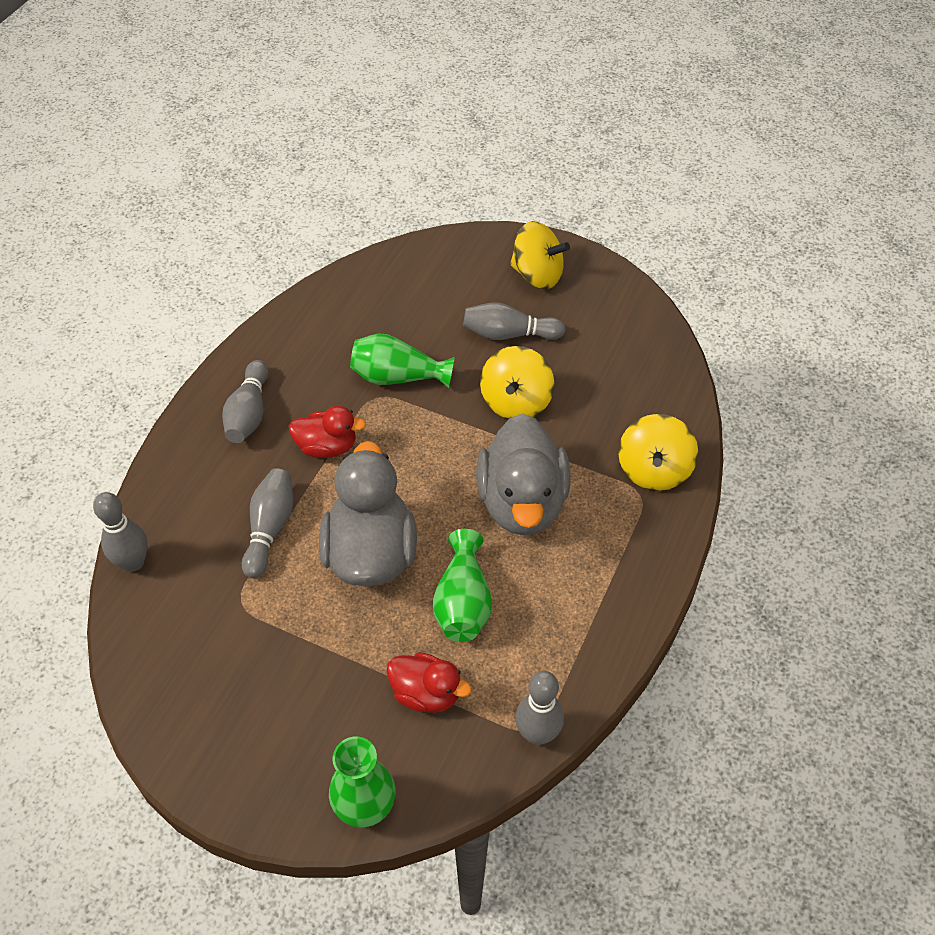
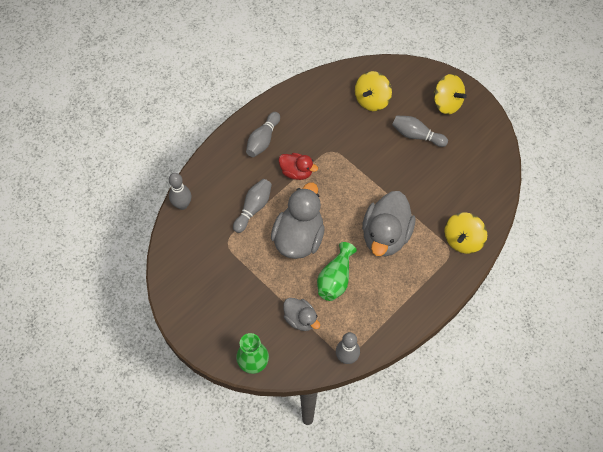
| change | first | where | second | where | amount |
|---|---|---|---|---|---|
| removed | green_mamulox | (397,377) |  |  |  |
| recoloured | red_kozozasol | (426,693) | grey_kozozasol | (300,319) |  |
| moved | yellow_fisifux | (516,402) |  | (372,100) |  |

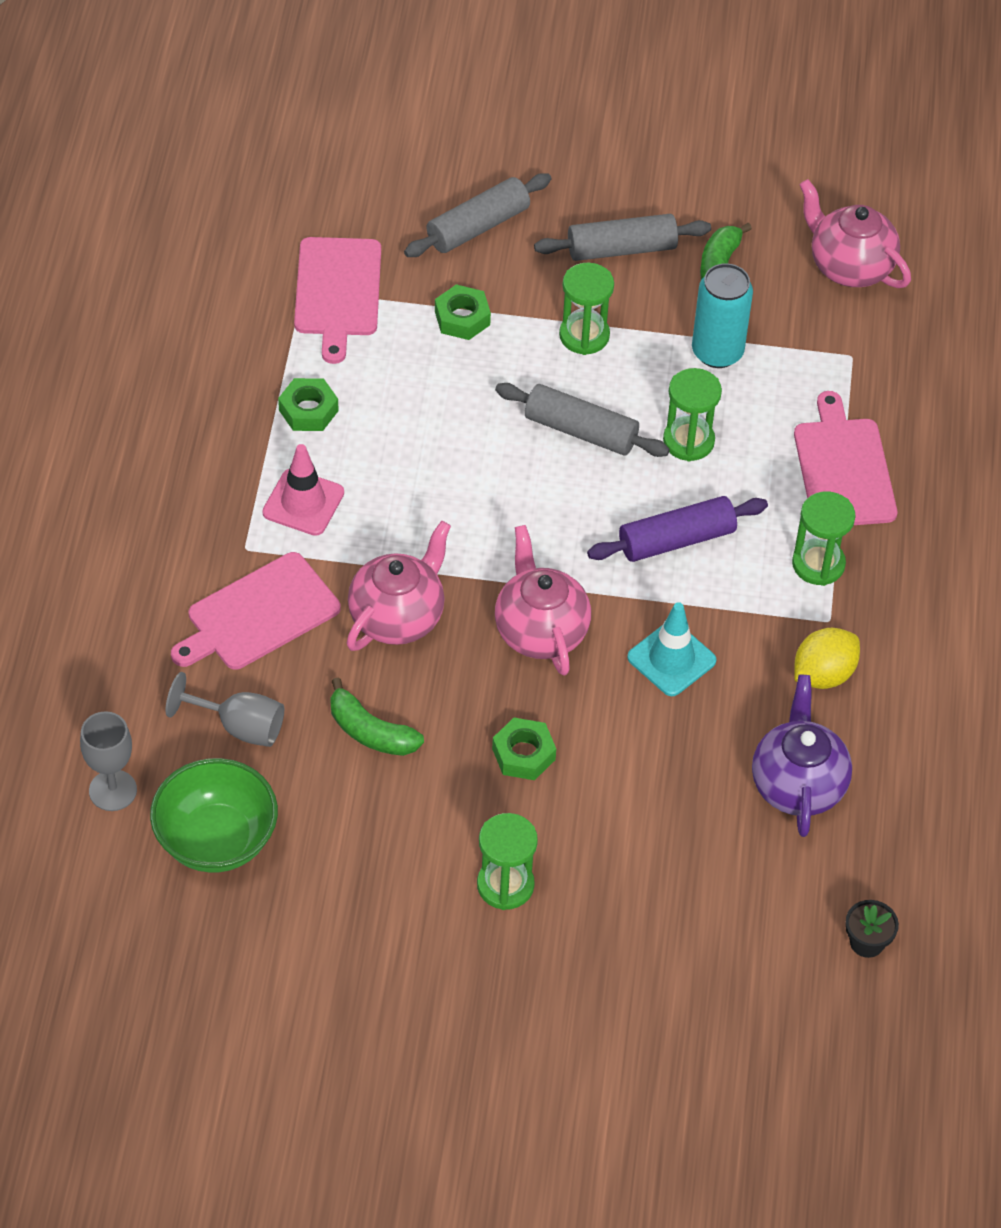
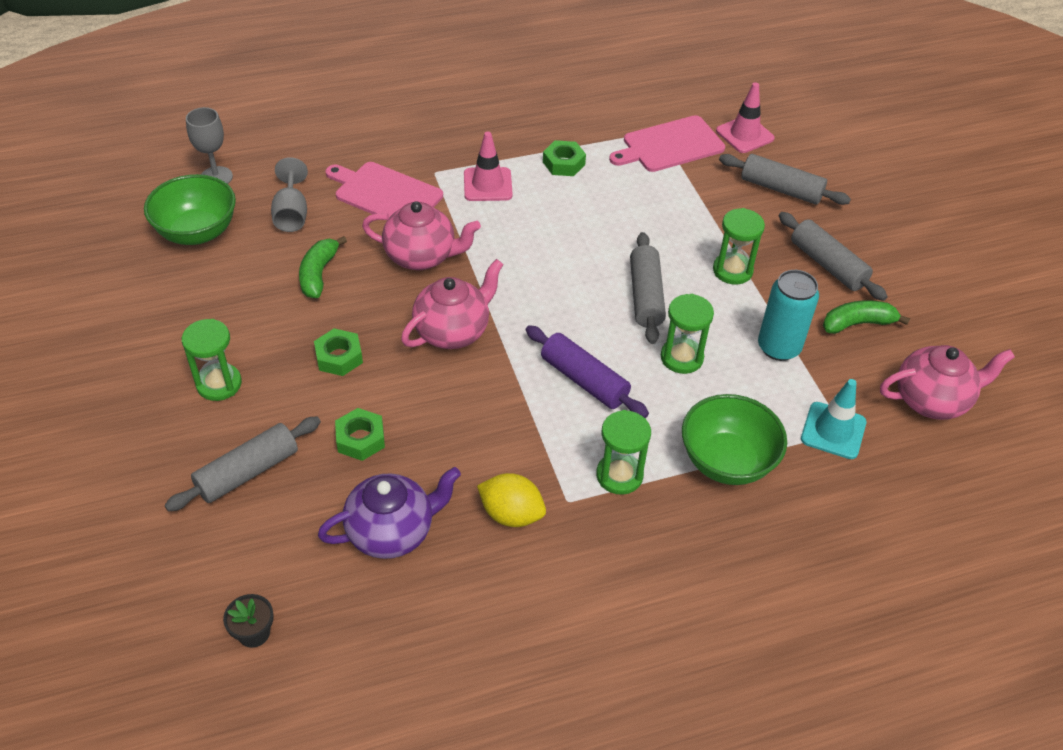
| change | first | where | second | where | amount |
|---|---|---|---|---|---|
| moved | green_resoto | (462,318) |  | (360,439) |  |
| moved | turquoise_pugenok | (671,659) |  | (833,430) |  |
| replaced | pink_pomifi | (843,468) | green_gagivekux | (727,461) |  |
| turned | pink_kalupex | (849,266) |  | (932,400) | 60 degrees clockwise |
| added |  |  | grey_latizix | (248,472) |  |
| added |  |  | pink_pugenok | (744,135) |  |

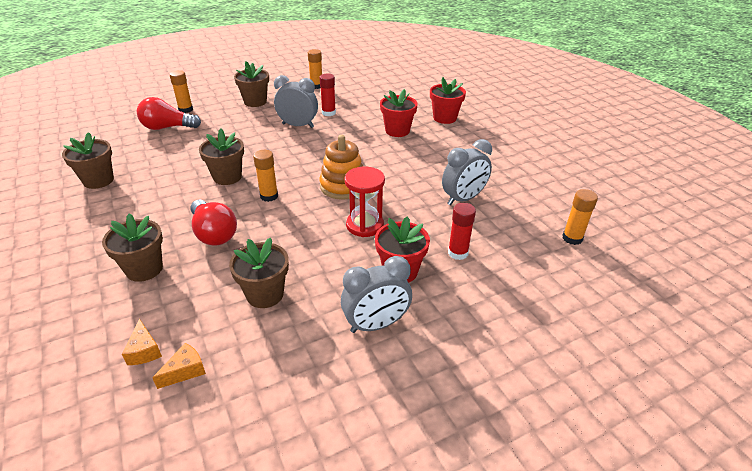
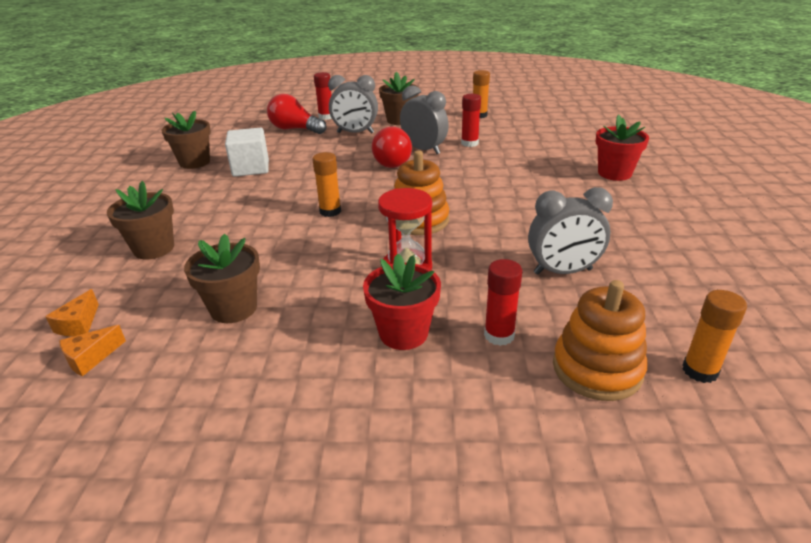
| change | first | where | second | where | amount |
|---|---|---|---|---|---|
| turned | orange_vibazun | (185,371) |  | (90,358) | 150 degrees clockwise |
| recoloured | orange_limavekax | (186,110) | red_limavekax | (326,117) |  |
| moved | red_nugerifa | (214,233) |  | (391,161) |  |
| removed | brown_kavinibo | (227,177) |  |  |  |
| moved | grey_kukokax | (376,324) |  | (355,133) |  |
| removed | red_kavinibo | (397,131) |  |  |  |
| added |  |  | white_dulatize | (251,168) |  |
| added |  |  | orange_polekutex | (597,369) |  |

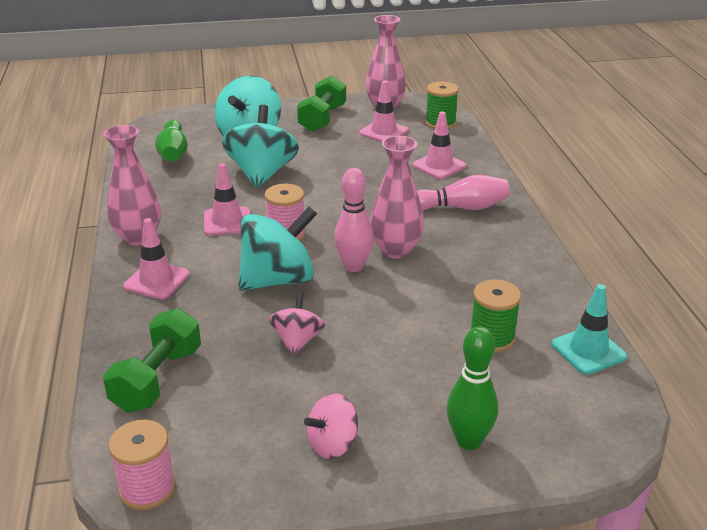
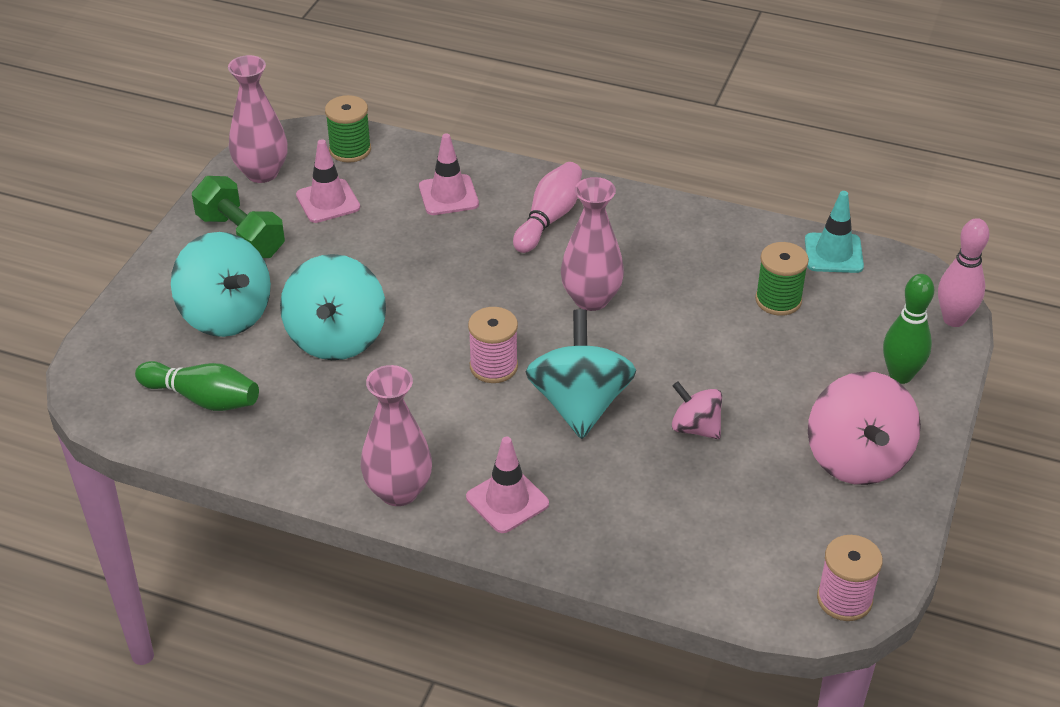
| change | first | where | second | where | amount |
|---|---|---|---|---|---|
| removed | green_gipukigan | (157,379) |  |  |  |
| removed | pink_pugenok | (227,221) |  |  |  |
| turned | turquoise_fisifux | (262,174) |  | (336,338) | 120 degrees counterclockwise |
| resized | pink_fisifux | (333,444) |  | (857,458) | x1.81 |
| moved | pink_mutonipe | (353,266) |  | (954,319) |  |

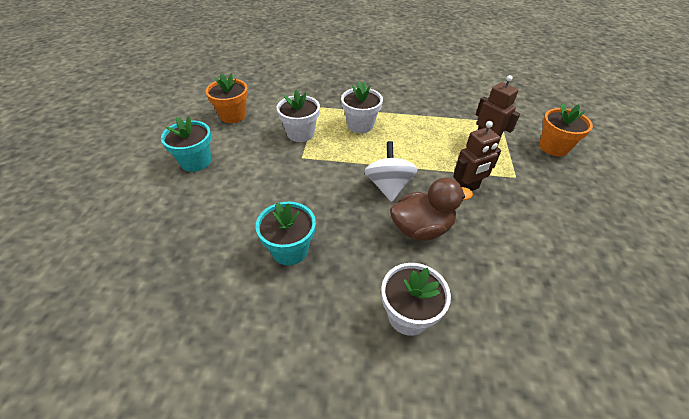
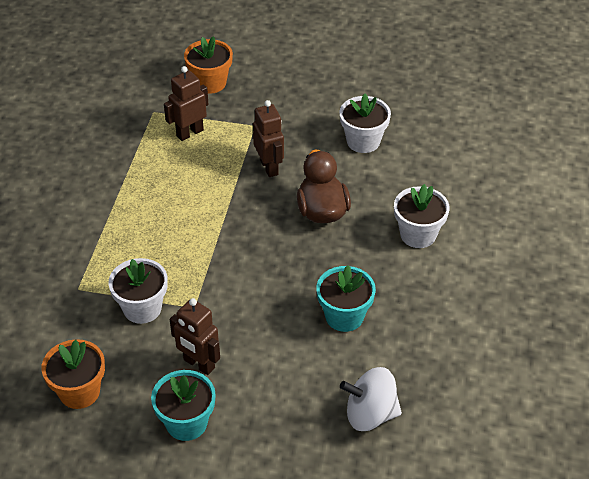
| change | first | where | second | where | amount |
|---|---|---|---|---|---|
| moved | white_kavinibo | (360,125) |  | (363,141) |  |
| moved | white_fisifux | (388,186) |  | (370,414) |  |
| added |  |  | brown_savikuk | (199,364) |  |

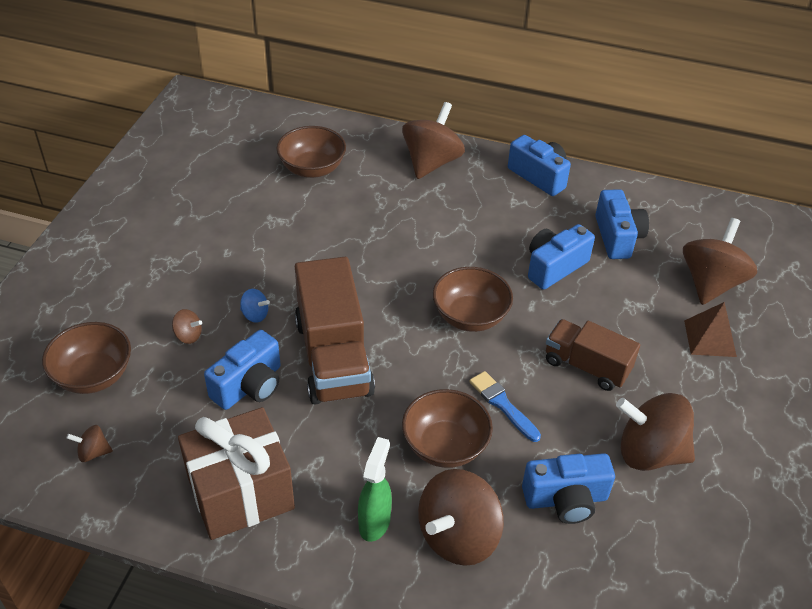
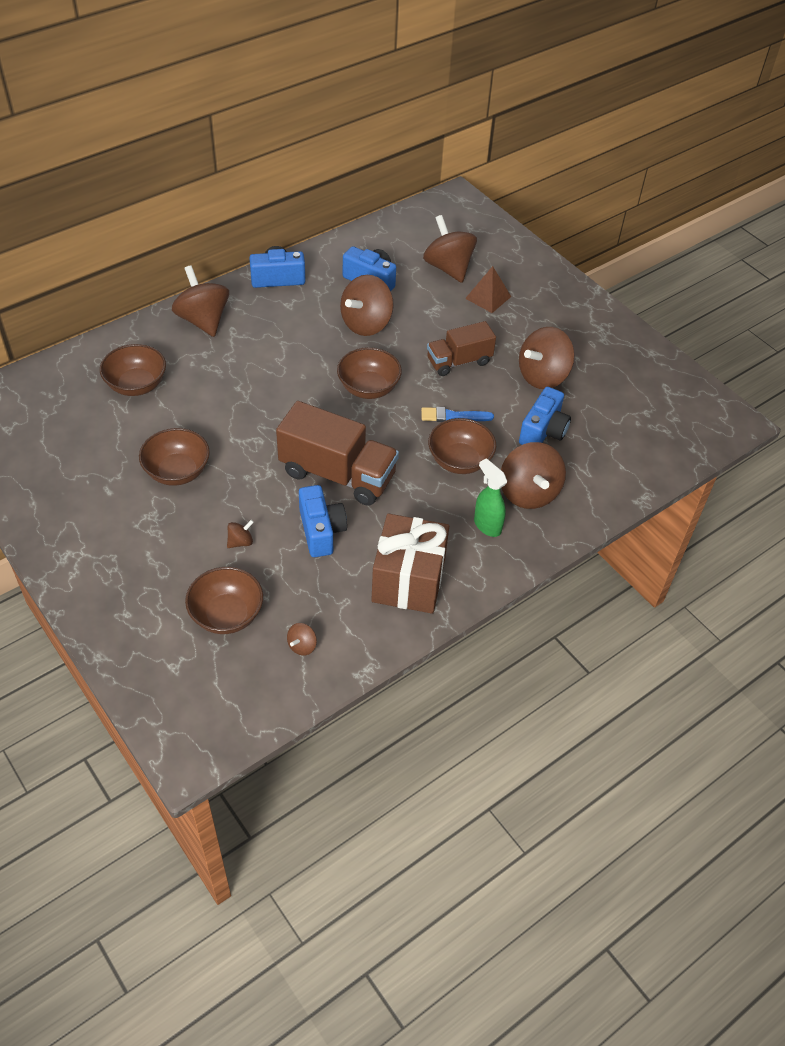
| change | first | where | second | where | amount |
|---|---|---|---|---|---|
| removed | blue_fisifux | (255,315) |  |  |  |
| replaced | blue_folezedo | (554,267) | brown_fisifux | (366,324) |  |
| added |  |  | brown_gagivekux | (177,471) |  |

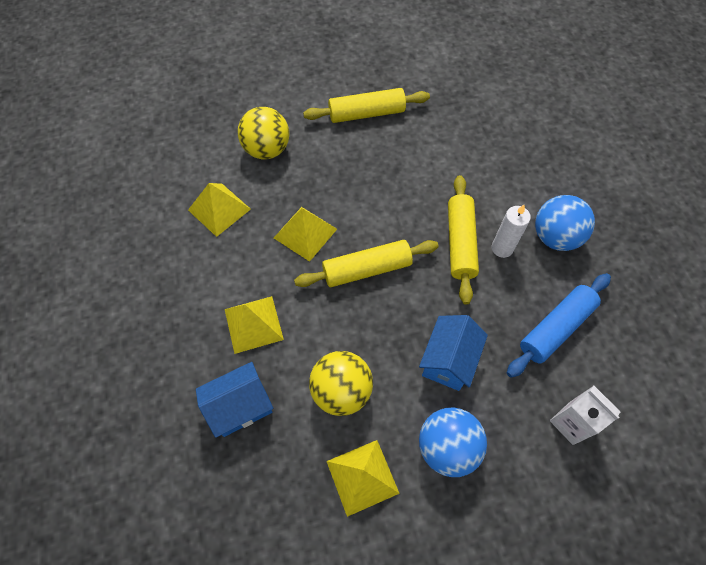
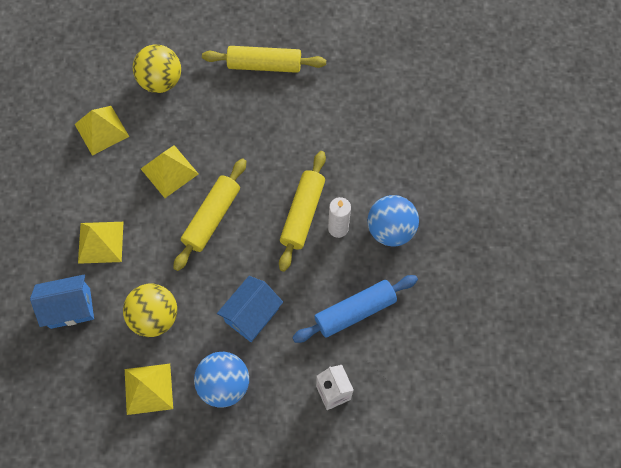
| change | first | where | second | where | amount |
|---|---|---|---|---|---|
| turned | yellow_latizix | (367,269) |  | (211,217) | 60 degrees counterclockwise |

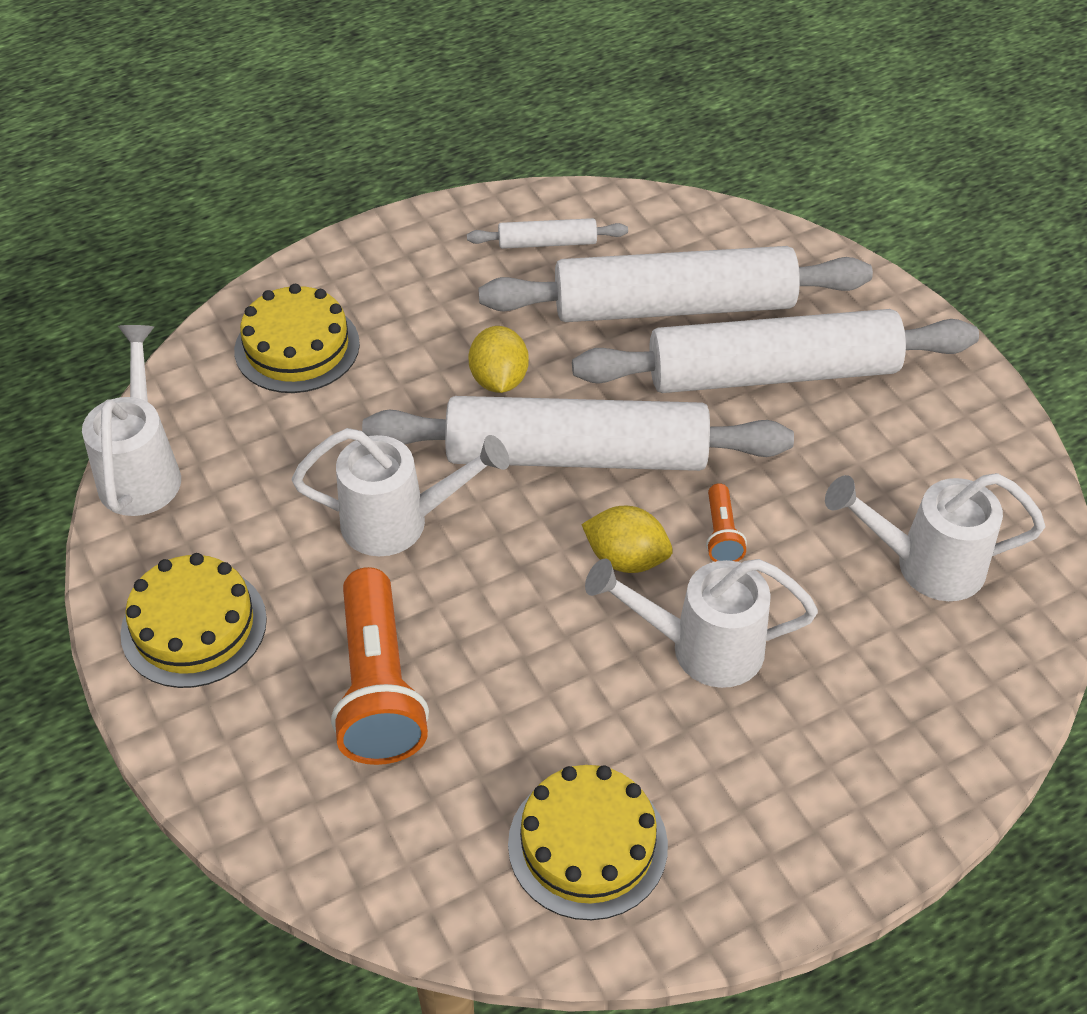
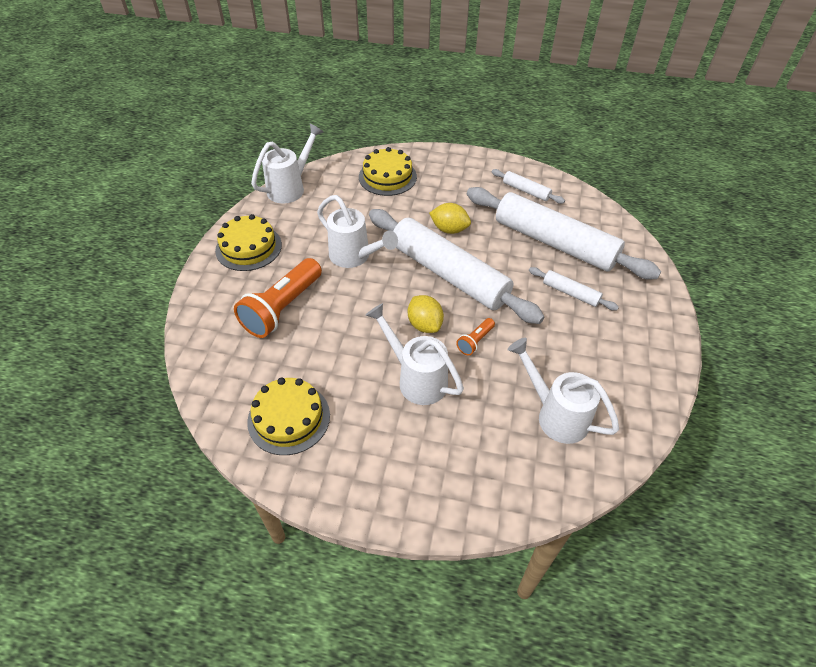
| change | first | where | second | where | amount |
|---|---|---|---|---|---|
| turned | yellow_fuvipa | (499,380) |  | (449,229) | 75 degrees clockwise |
| resized | white_latizix | (772,373) |  | (570,293) | x0.43 |

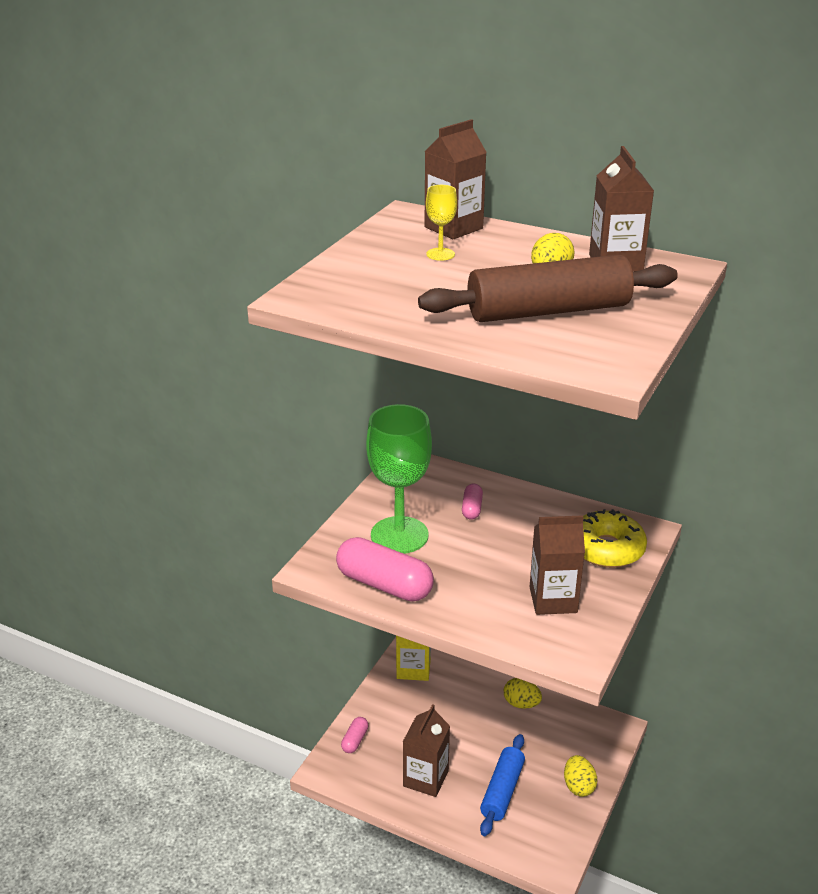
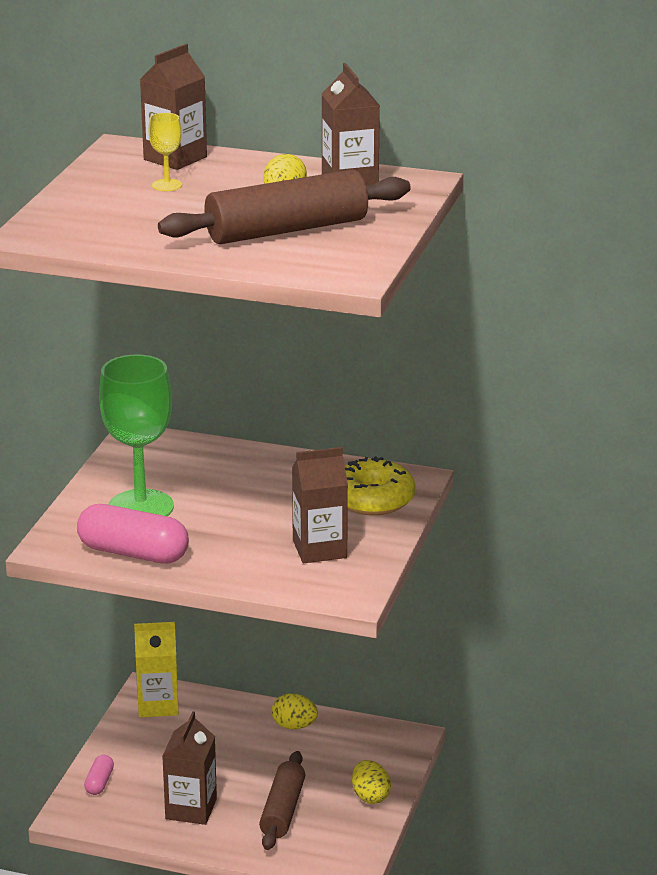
| change | first | where | second | where | amount |
|---|---|---|---|---|---|
| removed | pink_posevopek | (471,508) |  |  |  |
| recoloured | blue_latizix | (502,791) | brown_latizix | (282,810) |  |

